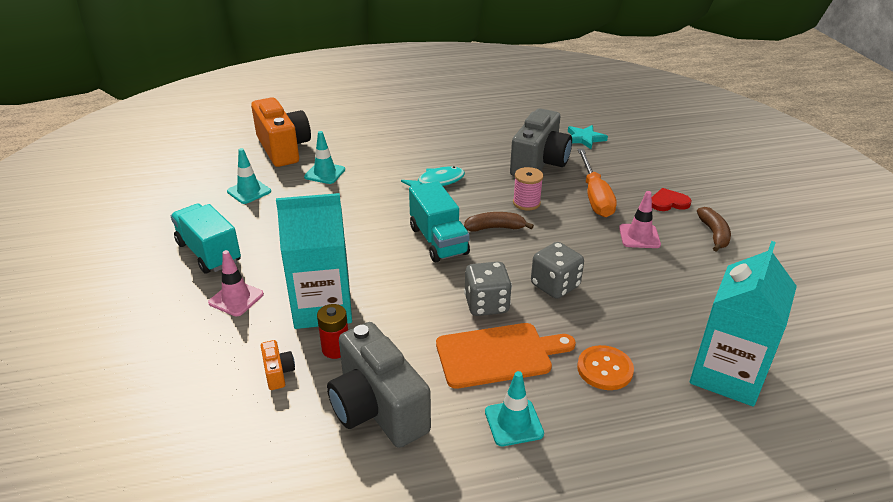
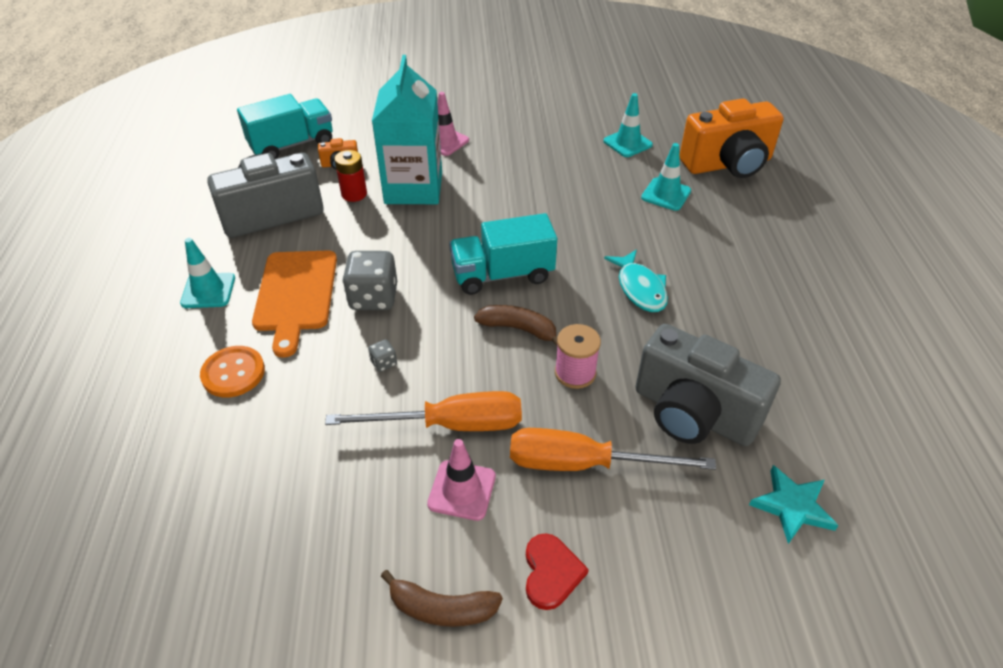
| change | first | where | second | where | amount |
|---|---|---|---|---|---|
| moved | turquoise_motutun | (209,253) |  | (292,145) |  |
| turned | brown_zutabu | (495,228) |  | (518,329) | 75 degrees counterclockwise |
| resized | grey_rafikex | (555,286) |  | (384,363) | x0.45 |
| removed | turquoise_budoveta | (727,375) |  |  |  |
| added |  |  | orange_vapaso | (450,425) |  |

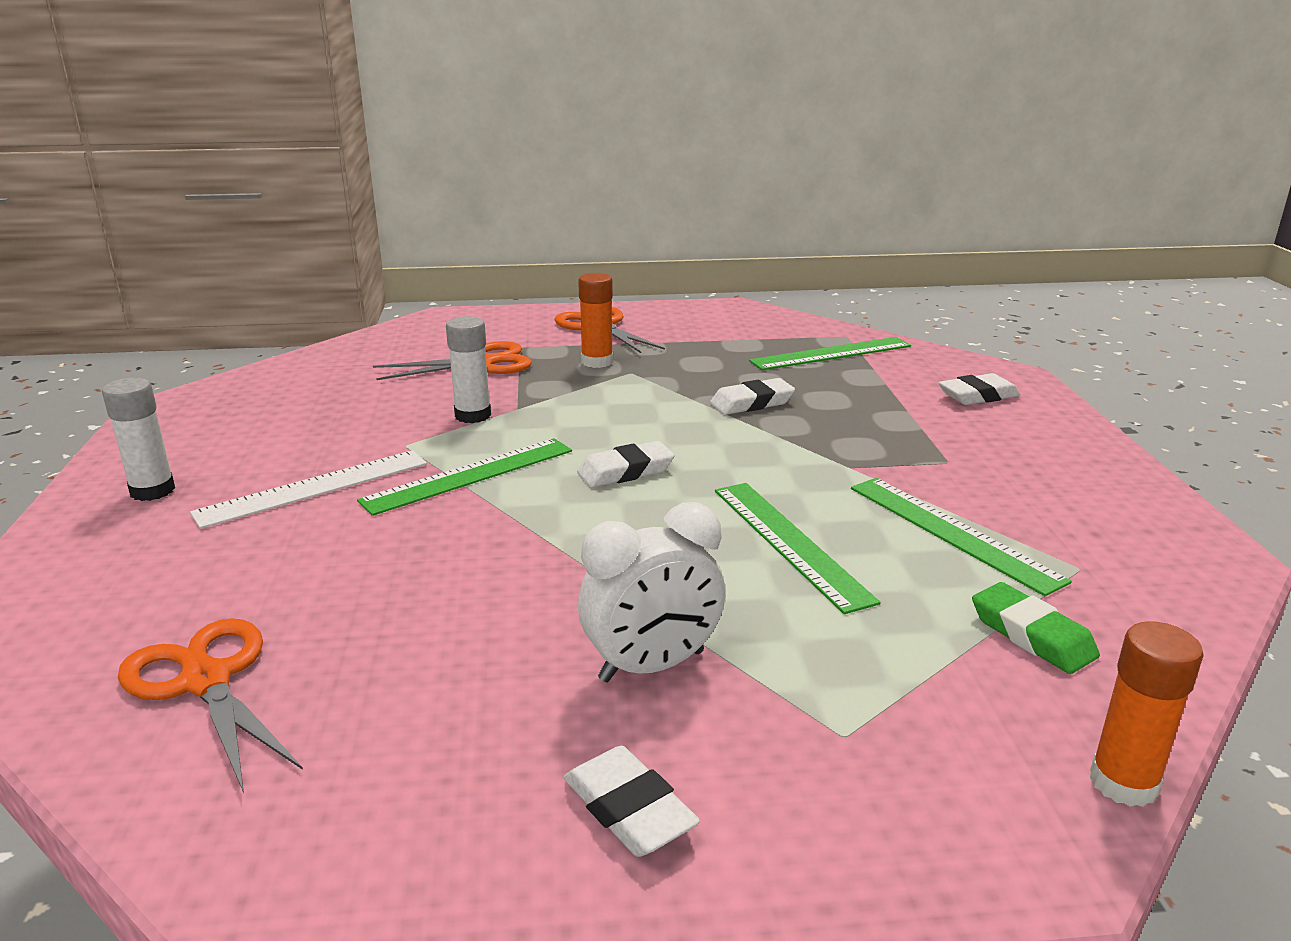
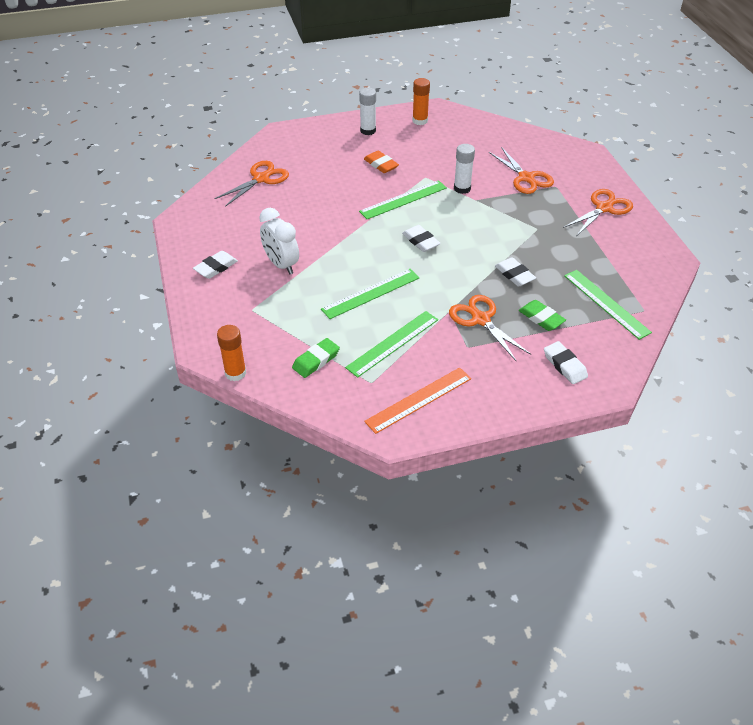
| change | first | where | second | where | amount |
|---|---|---|---|---|---|
| replaced | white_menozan | (314,488) | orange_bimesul | (381,165) |  |
| turned | green_menozan | (469,475) |  | (403,199) | 75 degrees counterclockwise |
| moved | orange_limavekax | (597,362) |  | (420,121) |  |
| added |  |  | orange_menozan | (419,400) |  |
| added |  |  | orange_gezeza | (480,319) |  |
| added |  |  | green_bimesul | (541,318) |  |

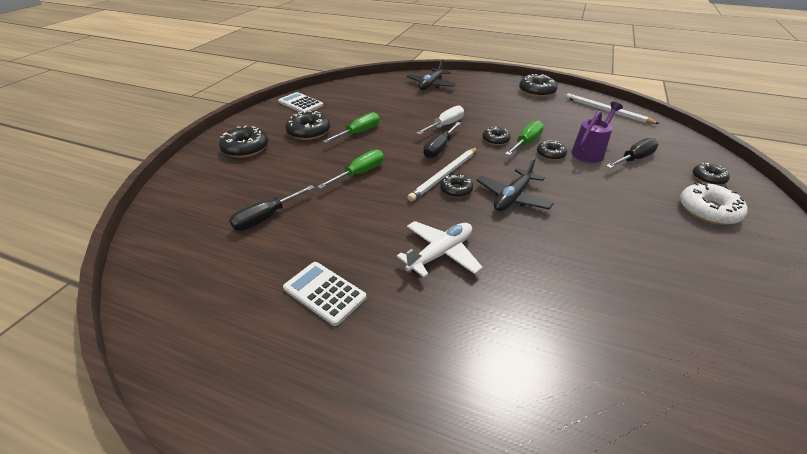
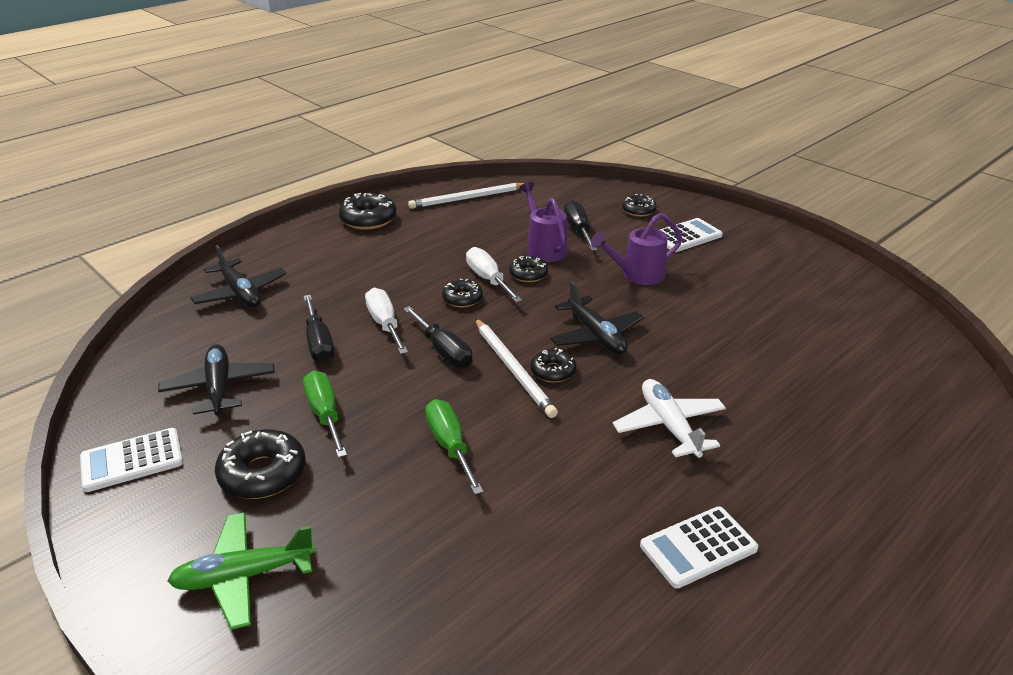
| change | first | where | second | where | amount |
|---|---|---|---|---|---|
| replaced | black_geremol | (245,148) | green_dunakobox | (244,576) |  |
| moved | black_vapaso | (266,217) |  | (319,343) |  |
| recoloured | green_vapaso | (526,142) | white_vapaso | (488,279) |  |
| replaced | white_geremol | (708,211) | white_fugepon | (686,236) |  |
| added |  |  | black_dunakobox | (219,388) |  |
| added |  |  | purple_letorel | (637,275) |  |

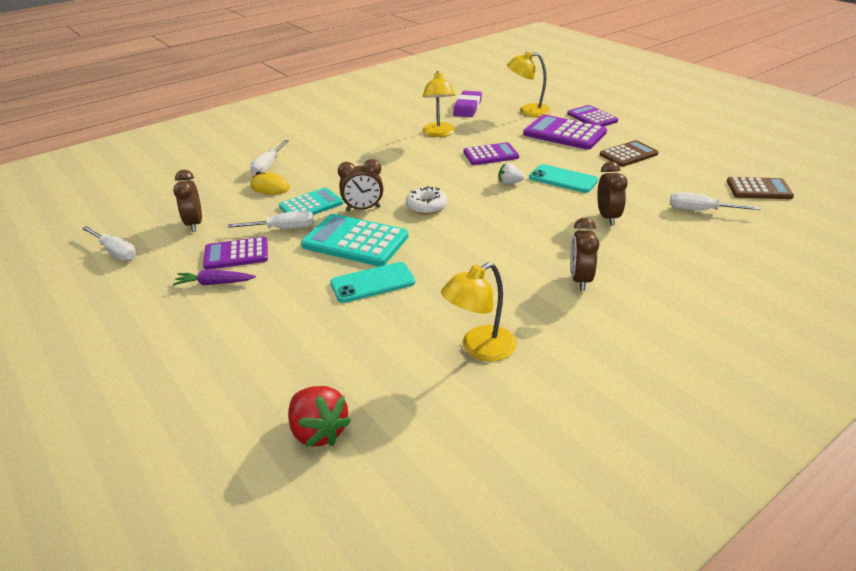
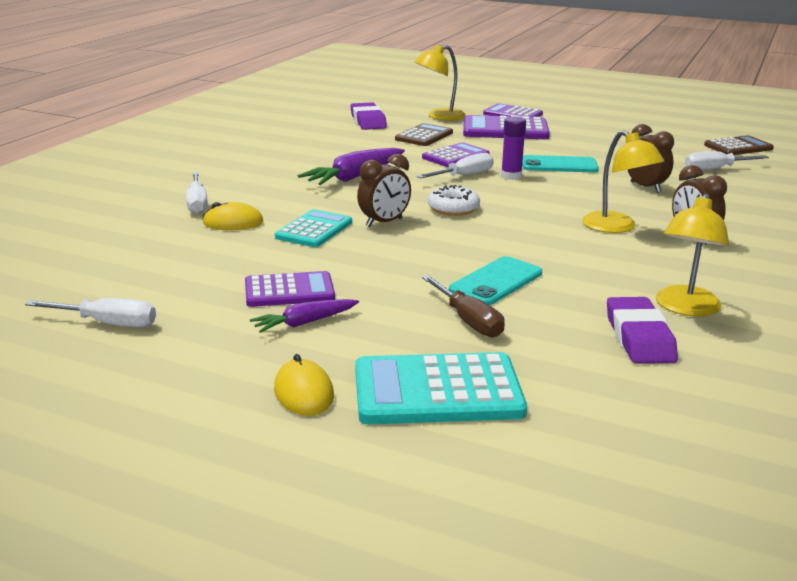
| change | first | where | second | where | amount |
|---|---|---|---|---|---|
| removed | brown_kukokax | (194,224) |  |  |  |
| turned | purple_fugepon | (236,254) |  | (289,291) | 150 degrees counterclockwise |
| moved | white_vapaso | (283,229) |  | (463,176) |  |
| removed | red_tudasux | (318,432) |  |  |  |
| moved | turquoise_fugepon | (355,241) |  | (437,391) |  |
| moved | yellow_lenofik | (439,133) |  | (616,227) |  |
| replaced | white_tudasux | (509,183) | purple_limavekax | (511,176) |  |
| moved | brown_fugepon | (628,154) |  | (424,136) |  |
| added |  |  | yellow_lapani | (304,393) |  |
| added |  |  | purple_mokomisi | (355,177) |  |
| added |  |  | brown_vapaso | (468,320) |  |
| added |  |  | purple_bimesul | (639,337) |  |

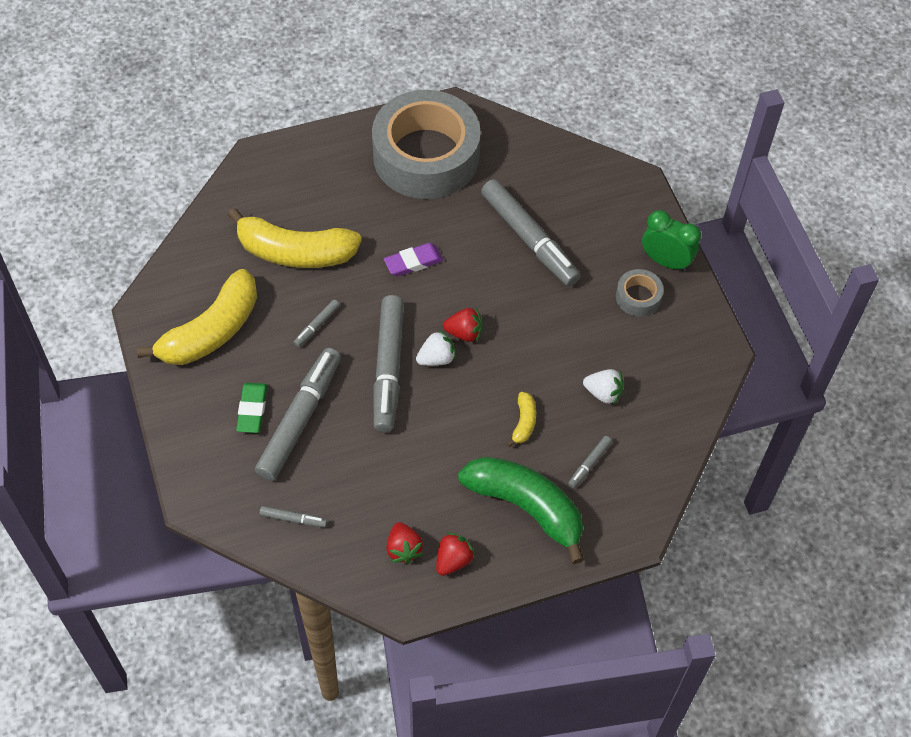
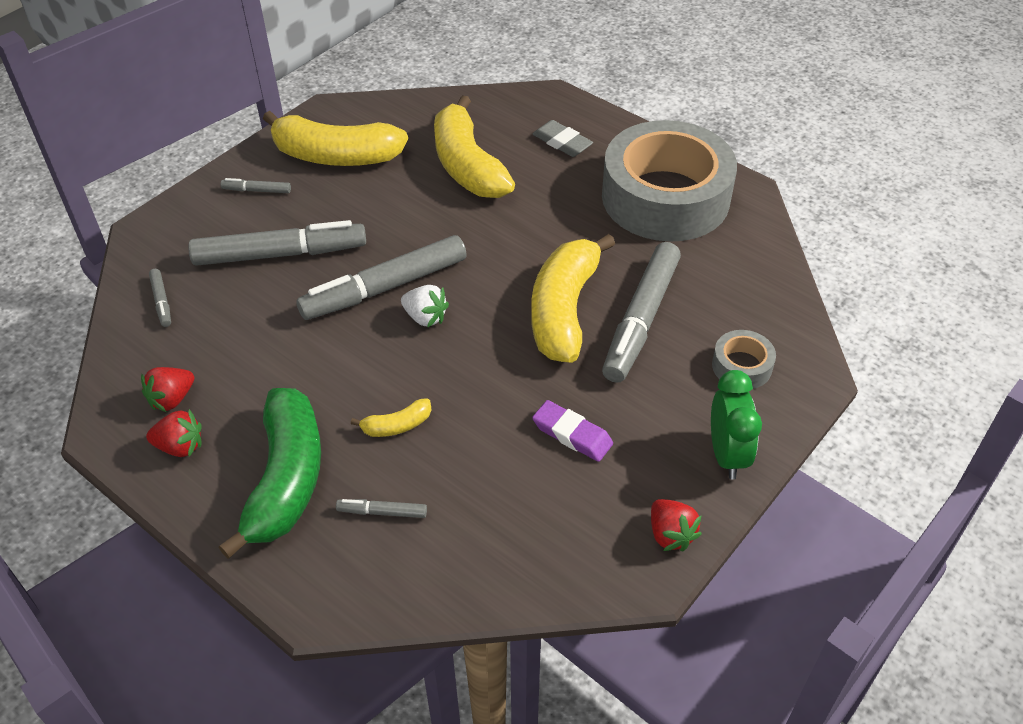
| change | first | where | second | where | amount |
|---|---|---|---|---|---|
| removed | green_bimesul | (252,410) |  |  |  |
| moved | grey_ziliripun | (317,325) |  | (257,190) |  |
| moved | purple_bimesul | (413,262) |  | (572,434) |  |
| moved | red_tudasux | (464,333) |  | (670,534) |  |
| removed | white_tudasux | (603,393) |  |  |  |
| moved | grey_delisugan | (638,297) |  | (741,366) |  |
| added |  |  | yellow_zutabu | (564,311) |  |
| added |  |  | grey_bimesul | (562,142) |  |

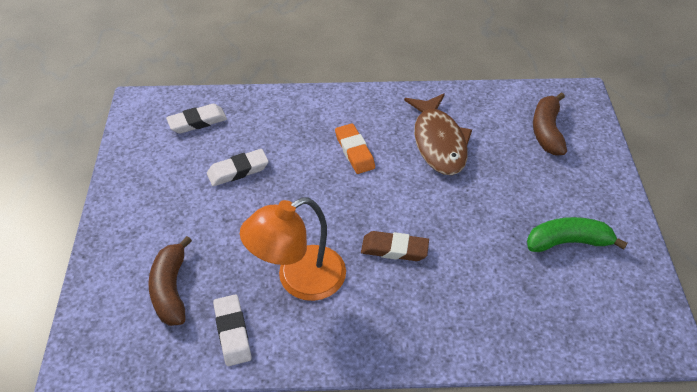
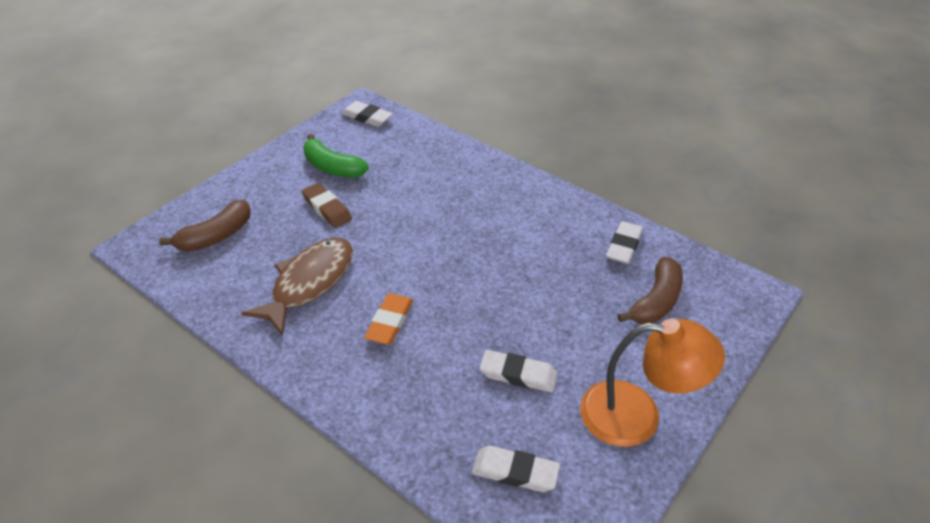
| change | first | where | second | where | amount |
|---|---|---|---|---|---|
| moved | orange_lenofik | (299,279) |  | (637,415) |  |
| moved | brown_bimesul | (394,249) |  | (327,208) |  |
| added |  |  | white_bimesul | (367,117) |  |

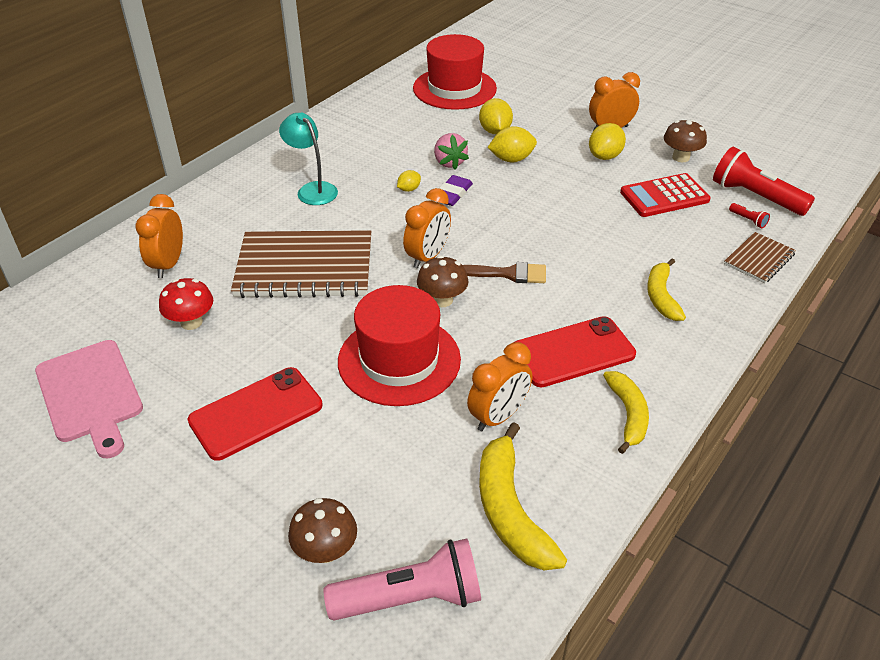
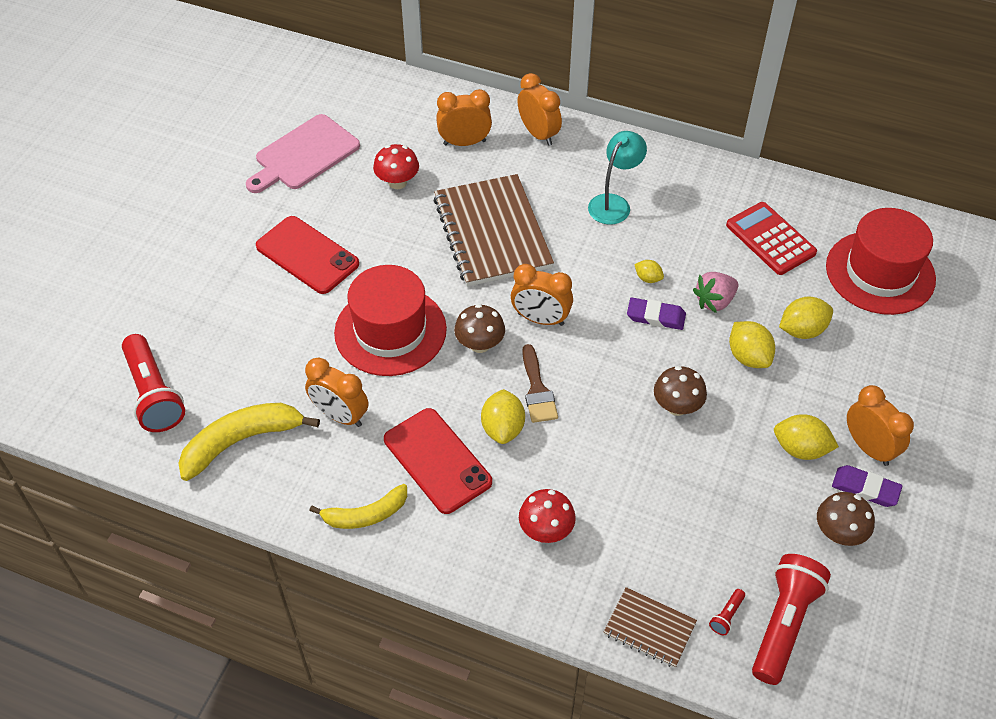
| change | first | where | second | where | amount |
|---|---|---|---|---|---|
| moved | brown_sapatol | (326,550) |  | (677,406) |  |
| recoloured | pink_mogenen | (410,598) | red_mogenen | (154,394) |  |
| moved | red_fugepon | (664,196) |  | (770,239) |  |
| replaced | yellow_zutabu | (661,296) | red_sapatol | (546,530) |  |
| added |  |  | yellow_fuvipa | (503,428) |  |
| added |  |  | orange_kukokax | (538,134) |  |
| added |  |  | purple_bimesul | (865,488) |  |

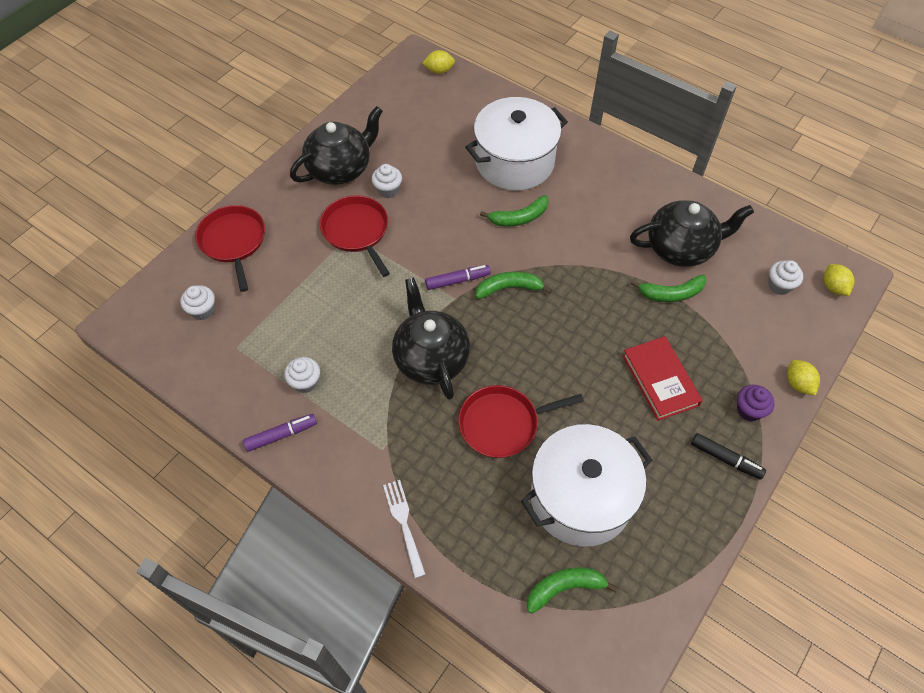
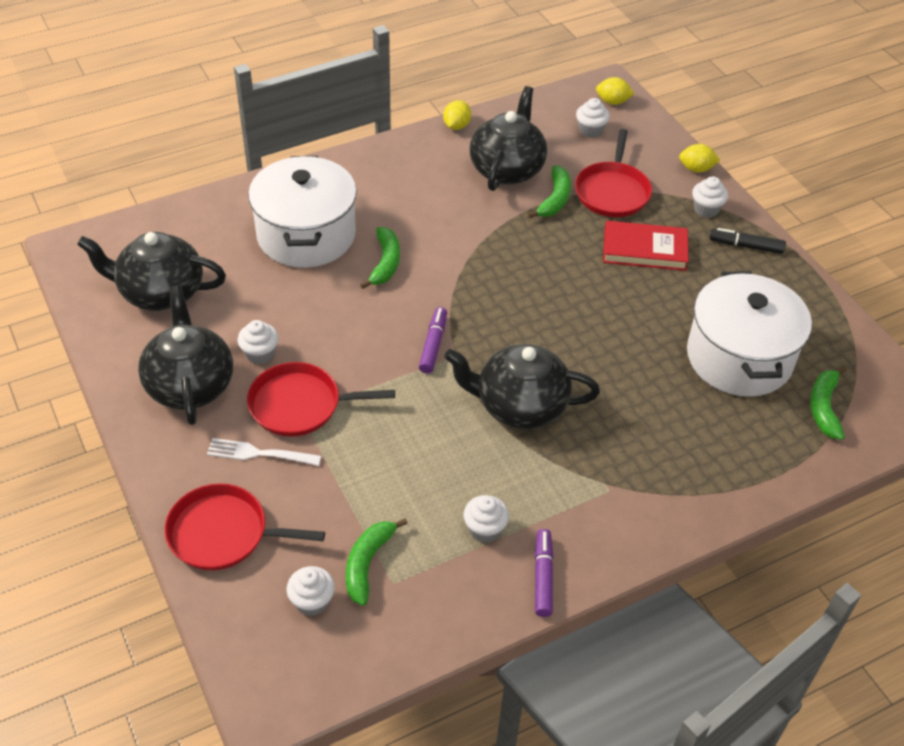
| change | first | where | second | where | amount |
|---|---|---|---|---|---|
| moved | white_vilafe | (404,524) |  | (260,453) |  |
| moved | yellow_fuvipa | (439,71) |  | (456,126) |  |
| moved | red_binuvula | (503,424) |  | (612,191) |  |
| moved | green_zutabu | (509,288) |  | (368,563) |  |
| turned | black_ziliripun | (725,459) |  | (746,246) | 135 degrees counterclockwise |
| recoloured | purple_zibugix | (749,410) | white_zibugix | (706,209) |  |
| added |  |  | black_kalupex | (160,292) |  |

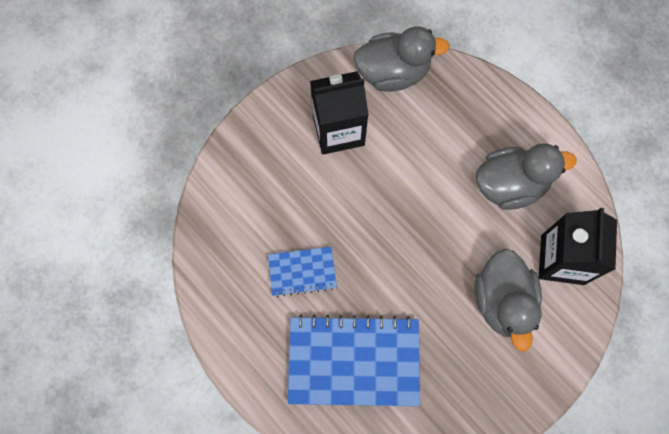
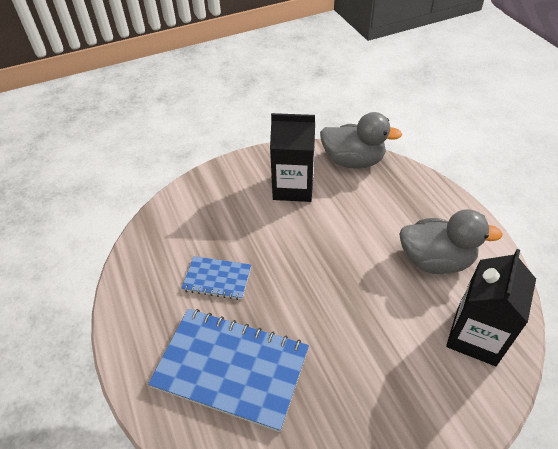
| change | first | where | second | where | amount |
|---|---|---|---|---|---|
| removed | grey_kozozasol | (502,301) |  |  |  |

